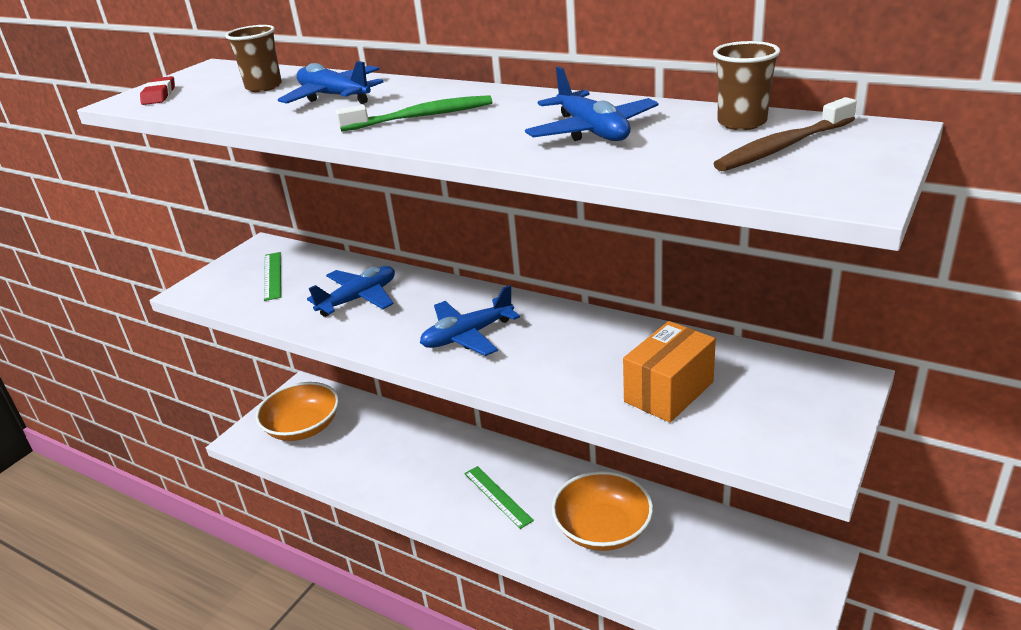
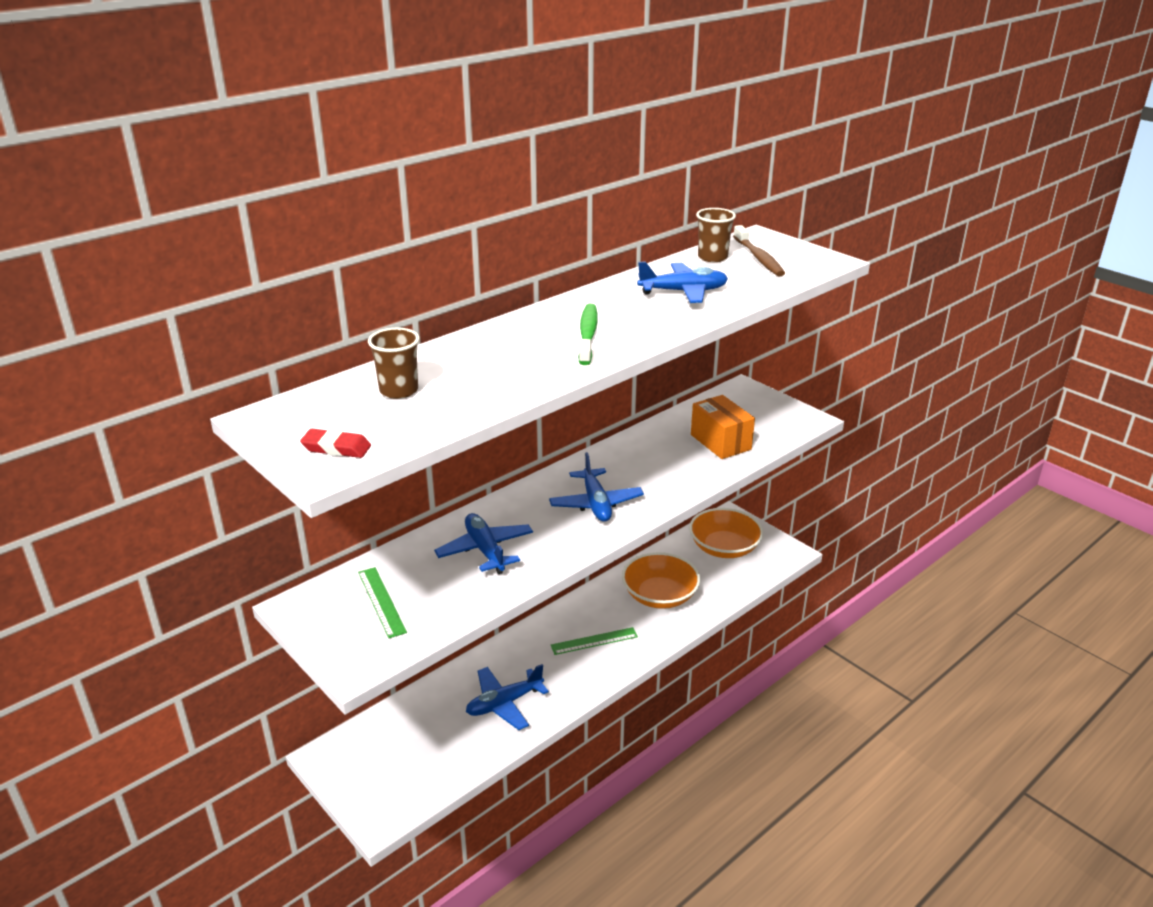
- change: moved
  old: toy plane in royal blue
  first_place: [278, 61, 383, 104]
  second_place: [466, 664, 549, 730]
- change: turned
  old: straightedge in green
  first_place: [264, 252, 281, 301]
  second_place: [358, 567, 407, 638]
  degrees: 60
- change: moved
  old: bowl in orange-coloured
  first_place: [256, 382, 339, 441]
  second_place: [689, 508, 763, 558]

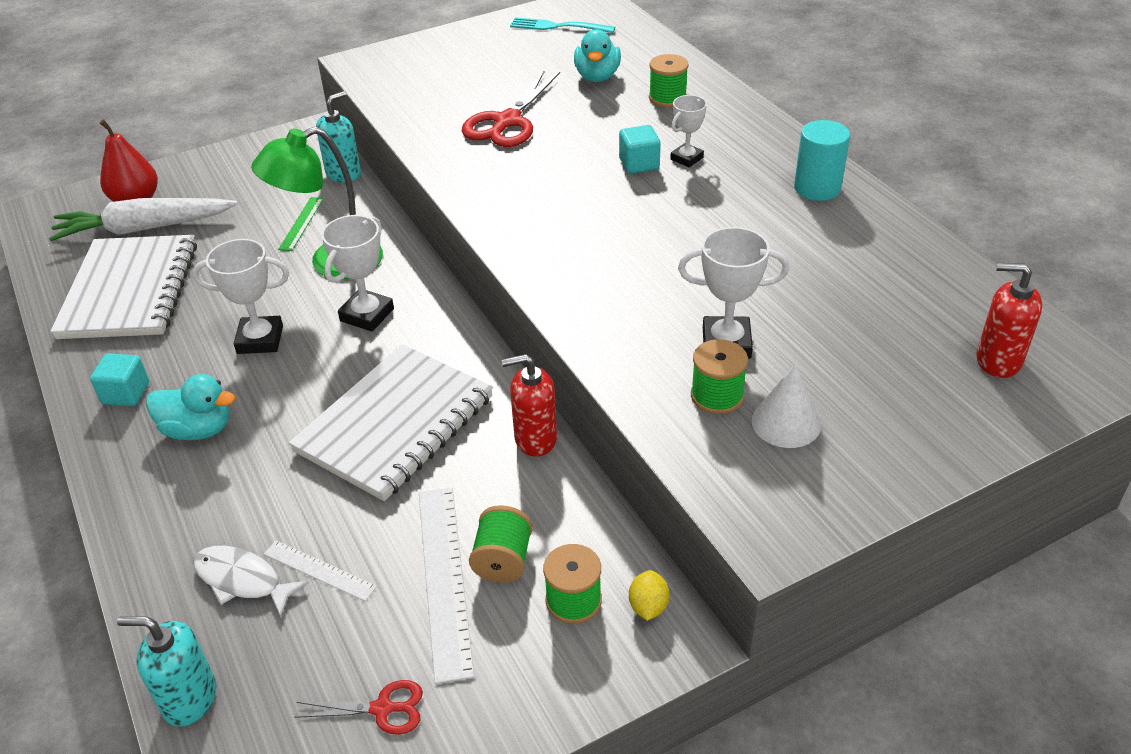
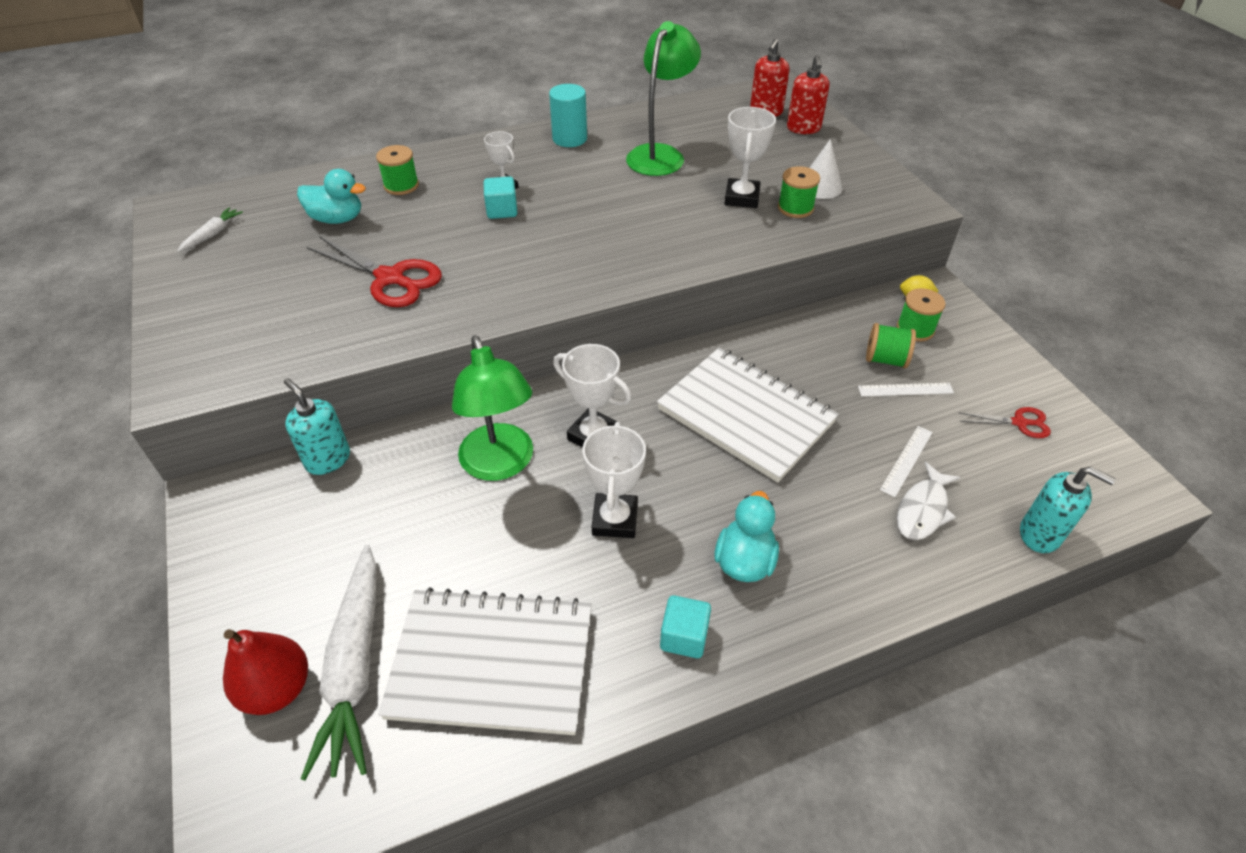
- change: replaced
  old: table fork in teal
  new: root vegetable in white
  first_place: [510, 17, 615, 33]
  second_place: [177, 207, 243, 252]
- change: removed
  old: straightedge in green
  first_place: [278, 197, 324, 251]
- change: moved
  old: pump bottle in crimson
  first_place: [502, 354, 557, 457]
  second_place: [787, 55, 829, 134]
- change: resized
  old: straightedge in white
  first_place: [419, 487, 474, 684]
  second_place: [858, 383, 954, 397]
  factor: 0.55
- change: turned
  old: pump bottle in teal
  first_place: [117, 616, 216, 727]
  second_place: [1020, 467, 1116, 553]
  degrees: -75
- change: turned
  old: pair of scissors in crimson
  first_place: [295, 680, 423, 735]
  second_place: [960, 407, 1051, 438]
  degrees: 90
- change: added
  new: reading lamp in green
  second_place: [626, 21, 701, 176]

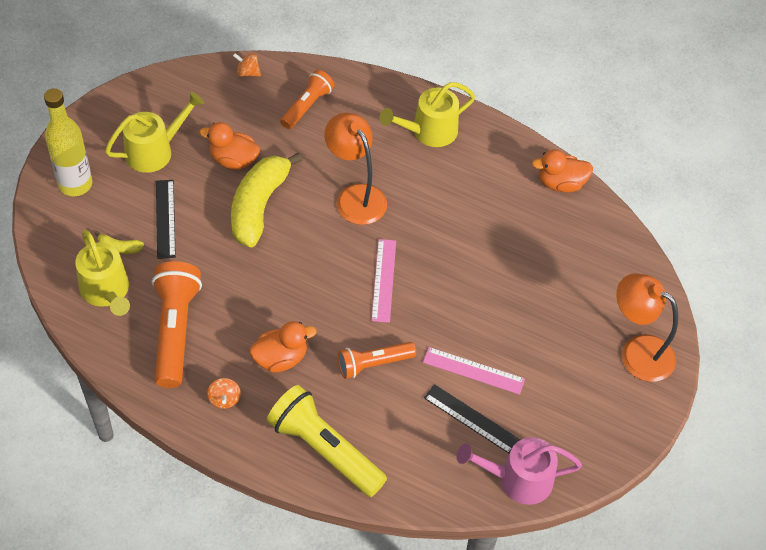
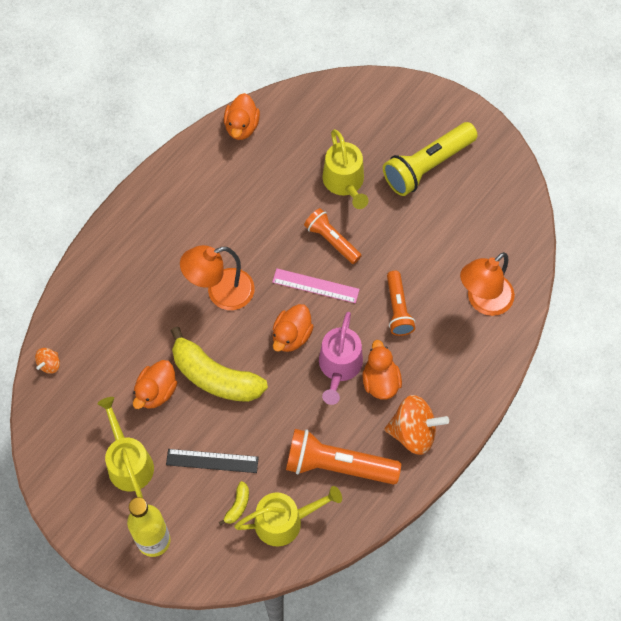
- change: moved
  old: flashlight in orange-coloured
  first_place: [280, 70, 334, 129]
  second_place: [304, 208, 362, 264]
- change: moved
  old: sprinkling can in bright yellow
  first_place: [380, 82, 475, 147]
  second_place: [322, 129, 368, 209]
- change: moved
  old: reading lamp in orange-coloured
  first_place: [616, 274, 678, 382]
  second_place: [460, 252, 515, 316]
- change: removed
  old: straightedge in pink
  first_place: [423, 347, 525, 395]
- change: resized
  old: toy top in orange-coloured
  first_place: [207, 378, 241, 409]
  second_place: [385, 395, 449, 455]
  factor: 2.06
- change: removed
  old: straightedge in ebony
  first_place: [424, 384, 520, 453]
- change: moved
  old: flashlight in bright yellow
  first_place: [267, 385, 387, 497]
  second_place: [383, 122, 478, 196]
- change: moved
  old: sprinkling can in pink
  first_place: [456, 437, 582, 505]
  second_place: [319, 312, 363, 405]
- change: added
  new: duck in orange-coloured
  second_place: [273, 304, 314, 352]

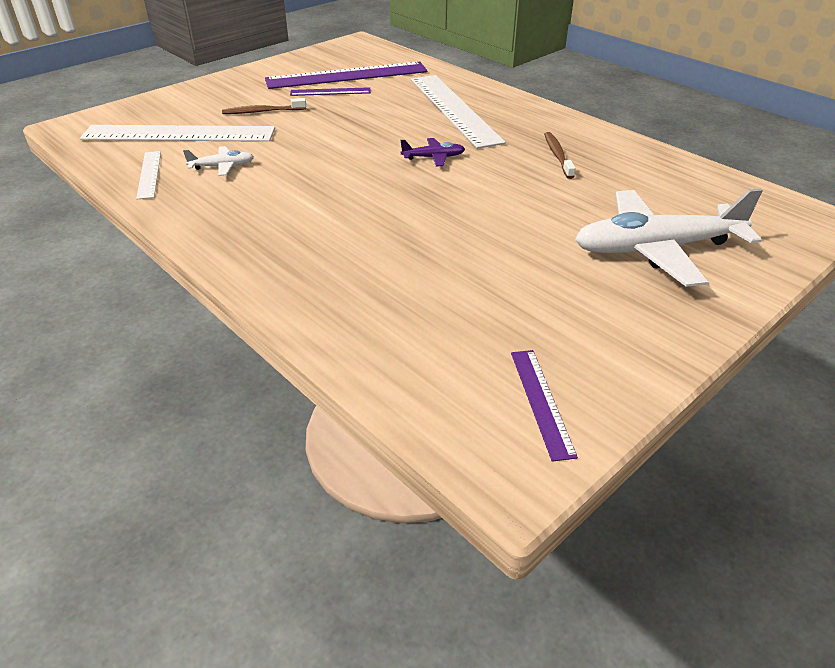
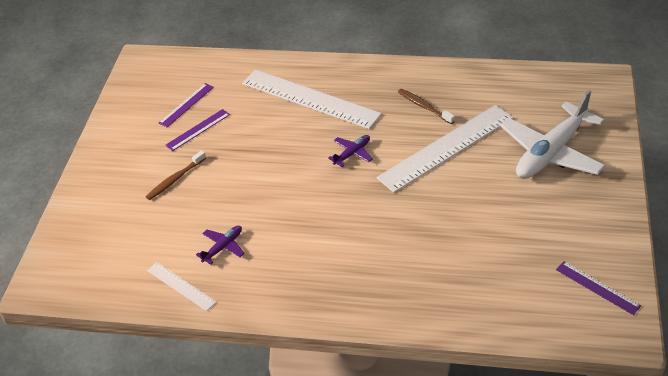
- change: resized
  old: straightedge in purple
  first_place: [265, 62, 428, 89]
  second_place: [159, 83, 214, 127]
  factor: 0.47
- change: moved
  old: straightedge in white
  first_place: [80, 125, 275, 142]
  second_place: [376, 105, 514, 193]
- change: recoloured
  old: toy plane in white
  new: toy plane in purple
  first_place: [183, 146, 254, 176]
  second_place: [196, 226, 244, 265]

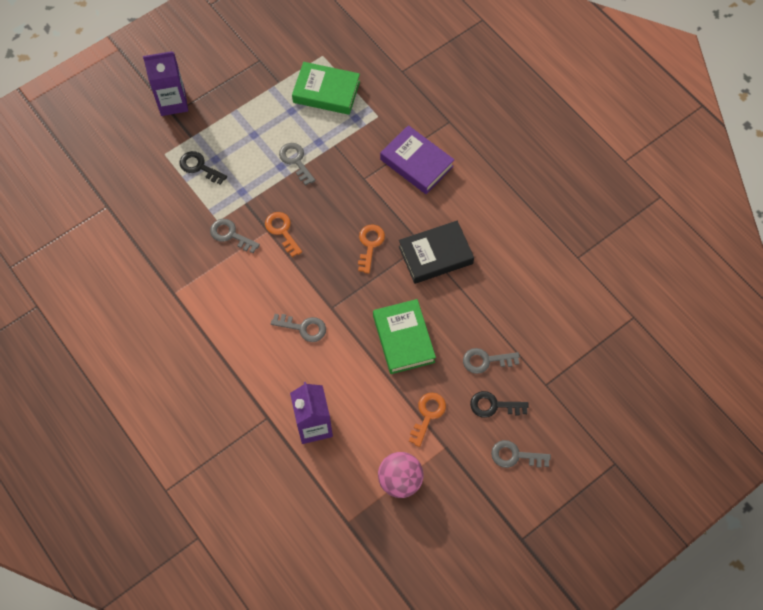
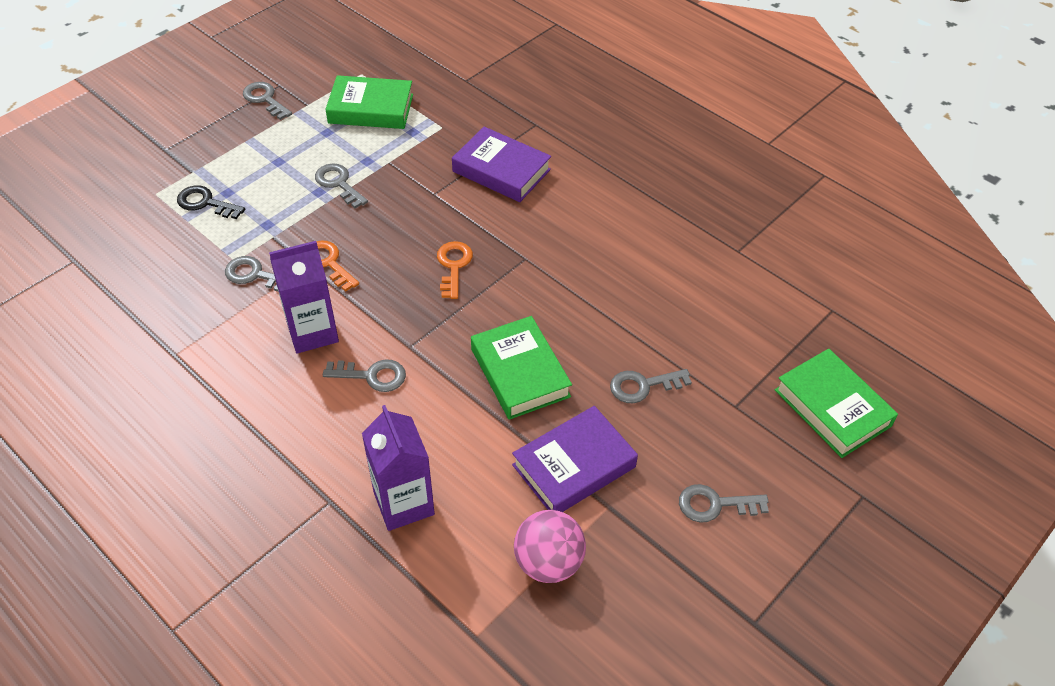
- change: moved
  old: carton in purple
  first_place: [143, 51, 188, 116]
  second_place: [269, 241, 339, 353]
- change: removed
  old: hardcover in ebony
  first_place: [399, 221, 474, 284]
- change: removed
  old: latchkey in ebony
  first_place: [470, 391, 529, 418]
- change: replaced
  old: latchkey in orange-coloured
  new: hardcover in purple
  first_place: [409, 393, 446, 447]
  second_place: [512, 406, 638, 512]
- change: added
  new: latchkey in ash-grey
  second_place: [243, 82, 292, 120]
- change: added
  new: hardcover in green
  second_place: [775, 349, 898, 458]

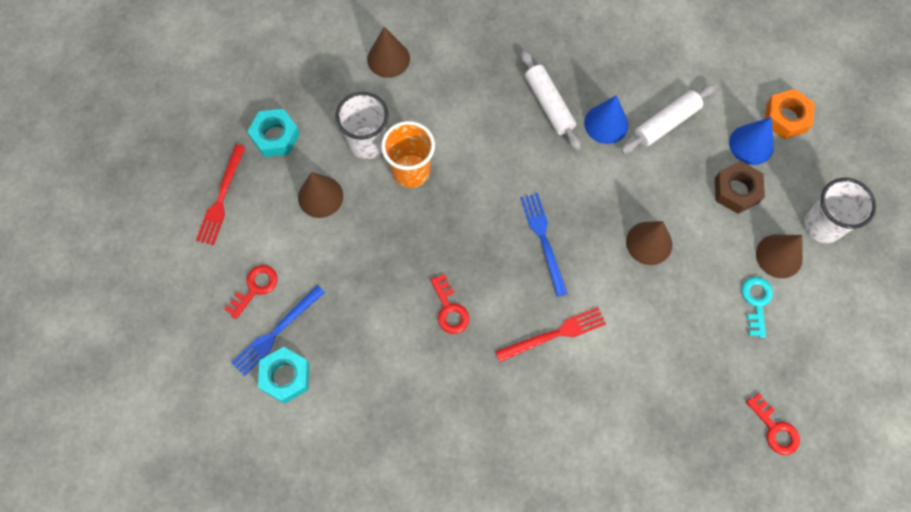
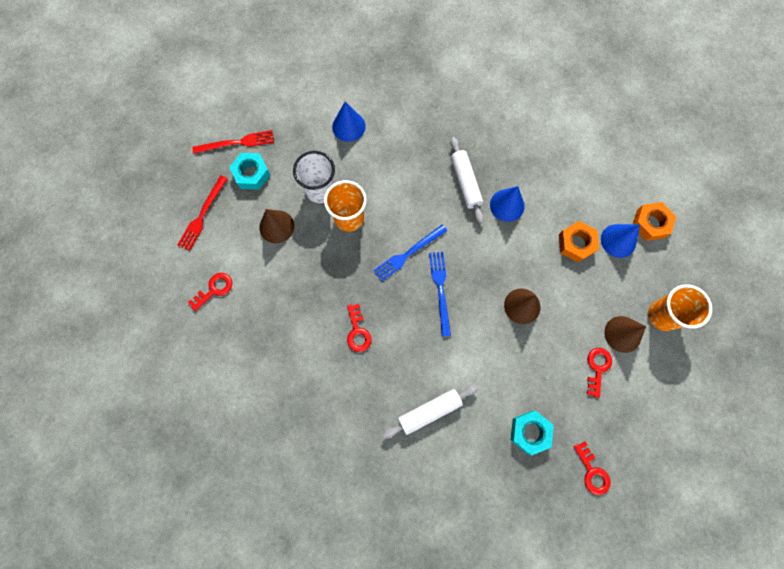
- change: recoloured
  old: solid cone in brown
  new: solid cone in royal blue
  first_place: [367, 27, 410, 78]
  second_place: [332, 101, 366, 142]
- change: moved
  old: rolling pin in white
  first_place: [621, 84, 716, 154]
  second_place: [382, 385, 478, 439]
- change: removed
  old: hexagon nut in brown
  first_place: [715, 161, 765, 214]
- change: recoloured
  old: cup in white
  new: cup in orange-coloured
  first_place: [804, 178, 876, 243]
  second_place: [648, 284, 712, 331]
- change: recoloured
  old: latchkey in teal
  new: latchkey in crimson
  first_place: [742, 277, 773, 338]
  second_place: [587, 348, 612, 398]
- change: moved
  old: table fork in royal blue
  first_place: [231, 285, 325, 376]
  second_place: [373, 224, 447, 282]
- change: moved
  old: table fork in crimson
  first_place: [495, 307, 606, 362]
  second_place: [192, 130, 274, 154]
- change: moved
  old: hexagon nut in teal
  first_place: [258, 347, 310, 404]
  second_place: [511, 411, 554, 455]
- change: added
  new: hexagon nut in orange-coloured
  second_place: [559, 221, 599, 262]

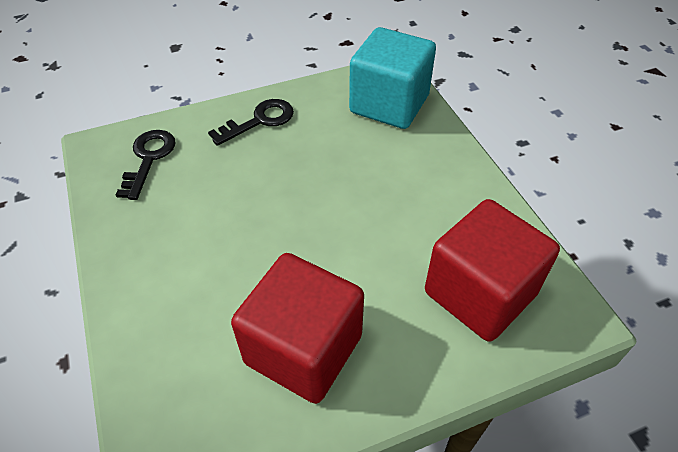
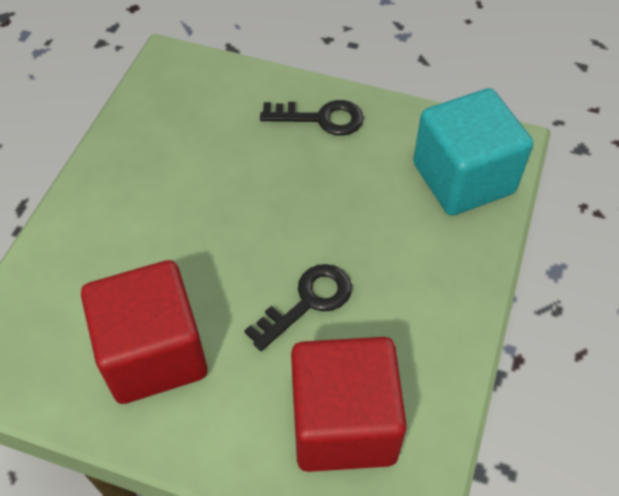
- change: moved
  old: latchkey in ebony
  first_place: [116, 130, 176, 200]
  second_place: [244, 264, 352, 351]

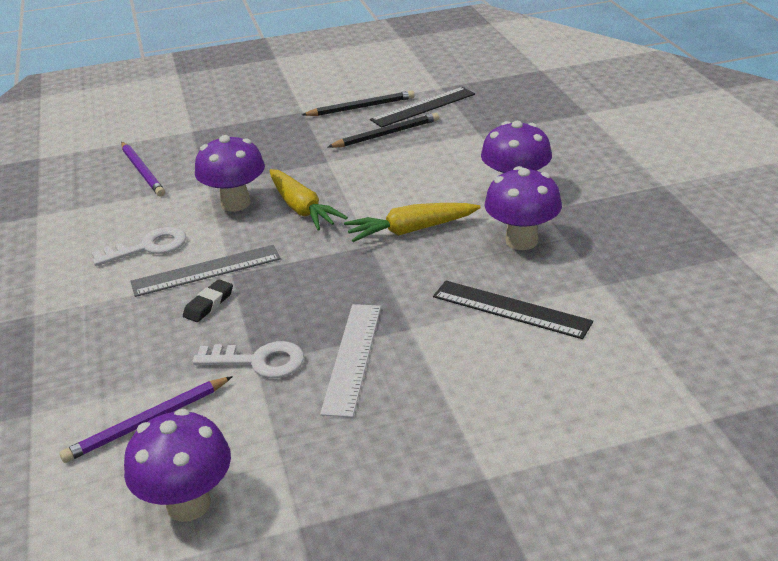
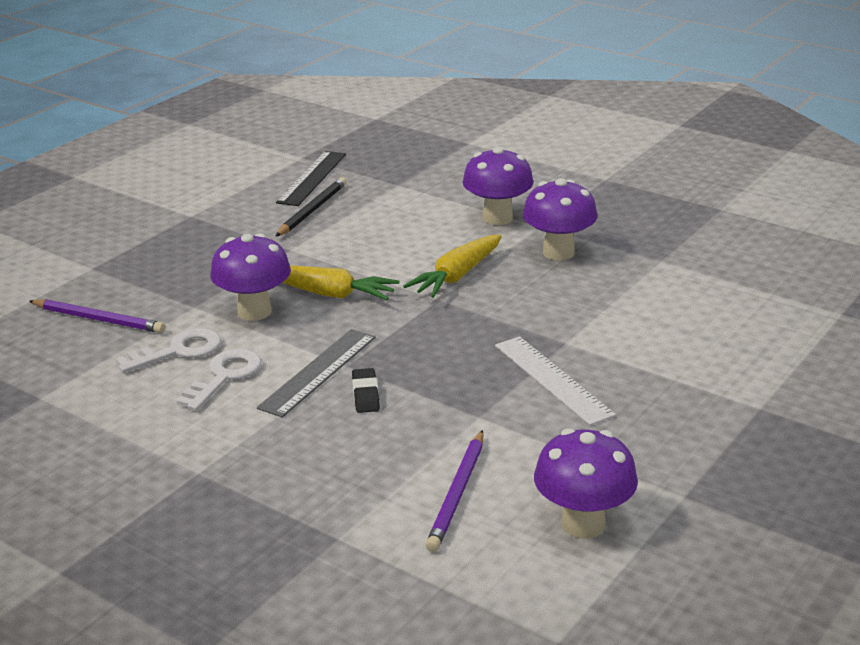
- change: removed
  old: lead pencil in ebony
  first_place: [302, 90, 415, 116]
- change: removed
  old: straightedge in ebony
  first_place: [433, 281, 593, 339]
- change: moved
  old: latchkey in white
  first_place: [192, 341, 304, 378]
  second_place: [115, 328, 221, 373]

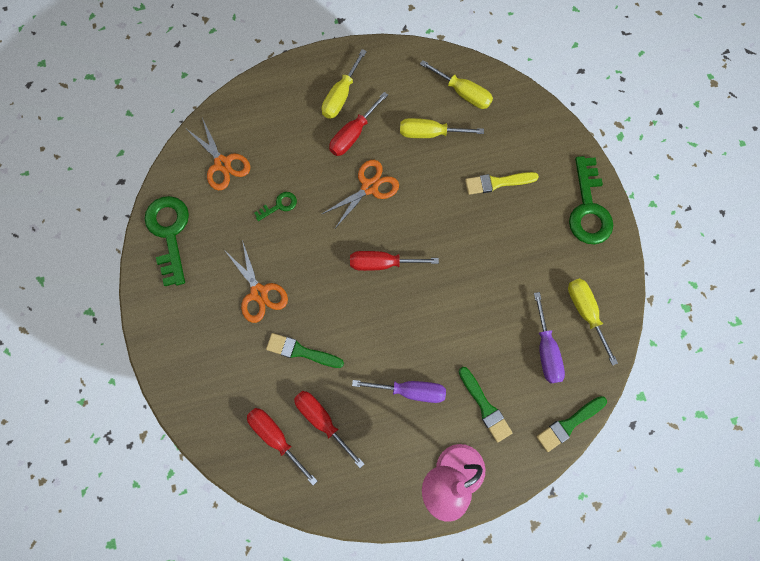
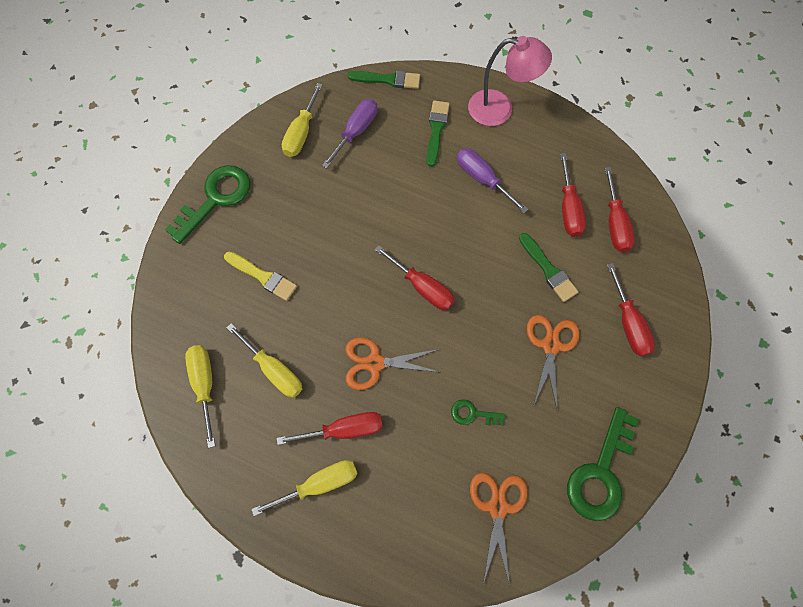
- change: added
  new: hand screwdriver in crimson
  second_place: [607, 263, 655, 356]

